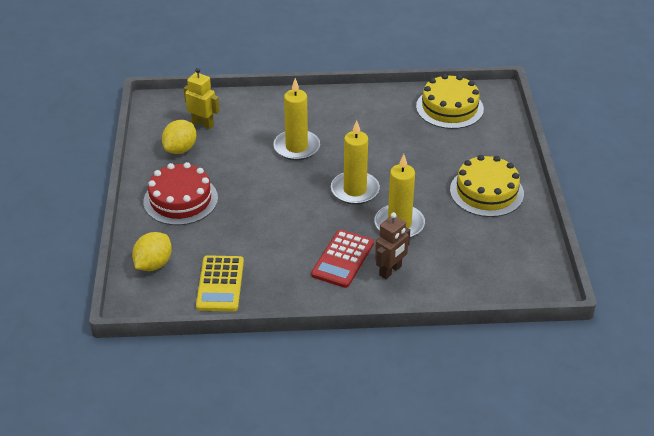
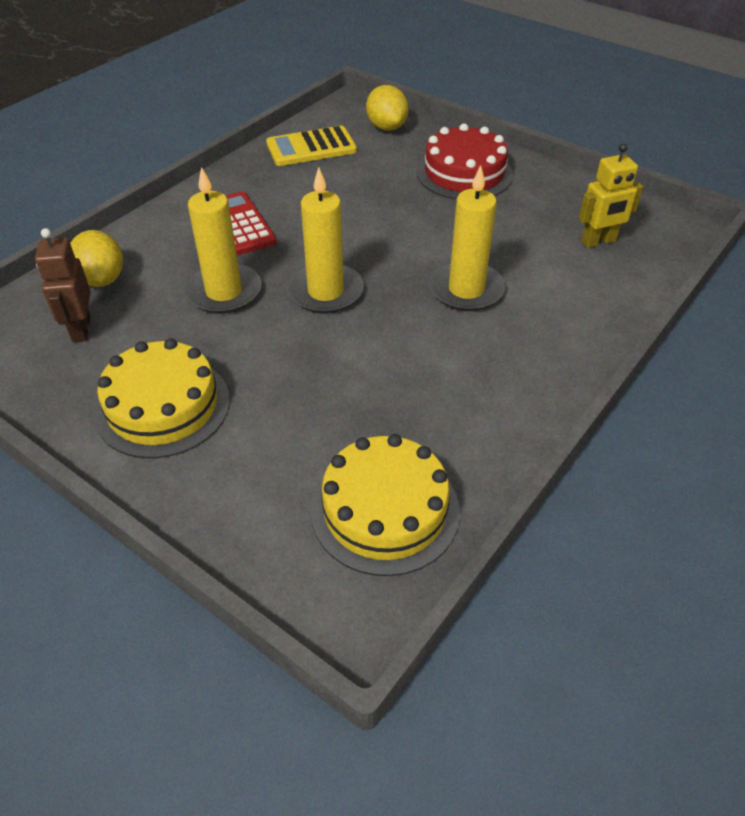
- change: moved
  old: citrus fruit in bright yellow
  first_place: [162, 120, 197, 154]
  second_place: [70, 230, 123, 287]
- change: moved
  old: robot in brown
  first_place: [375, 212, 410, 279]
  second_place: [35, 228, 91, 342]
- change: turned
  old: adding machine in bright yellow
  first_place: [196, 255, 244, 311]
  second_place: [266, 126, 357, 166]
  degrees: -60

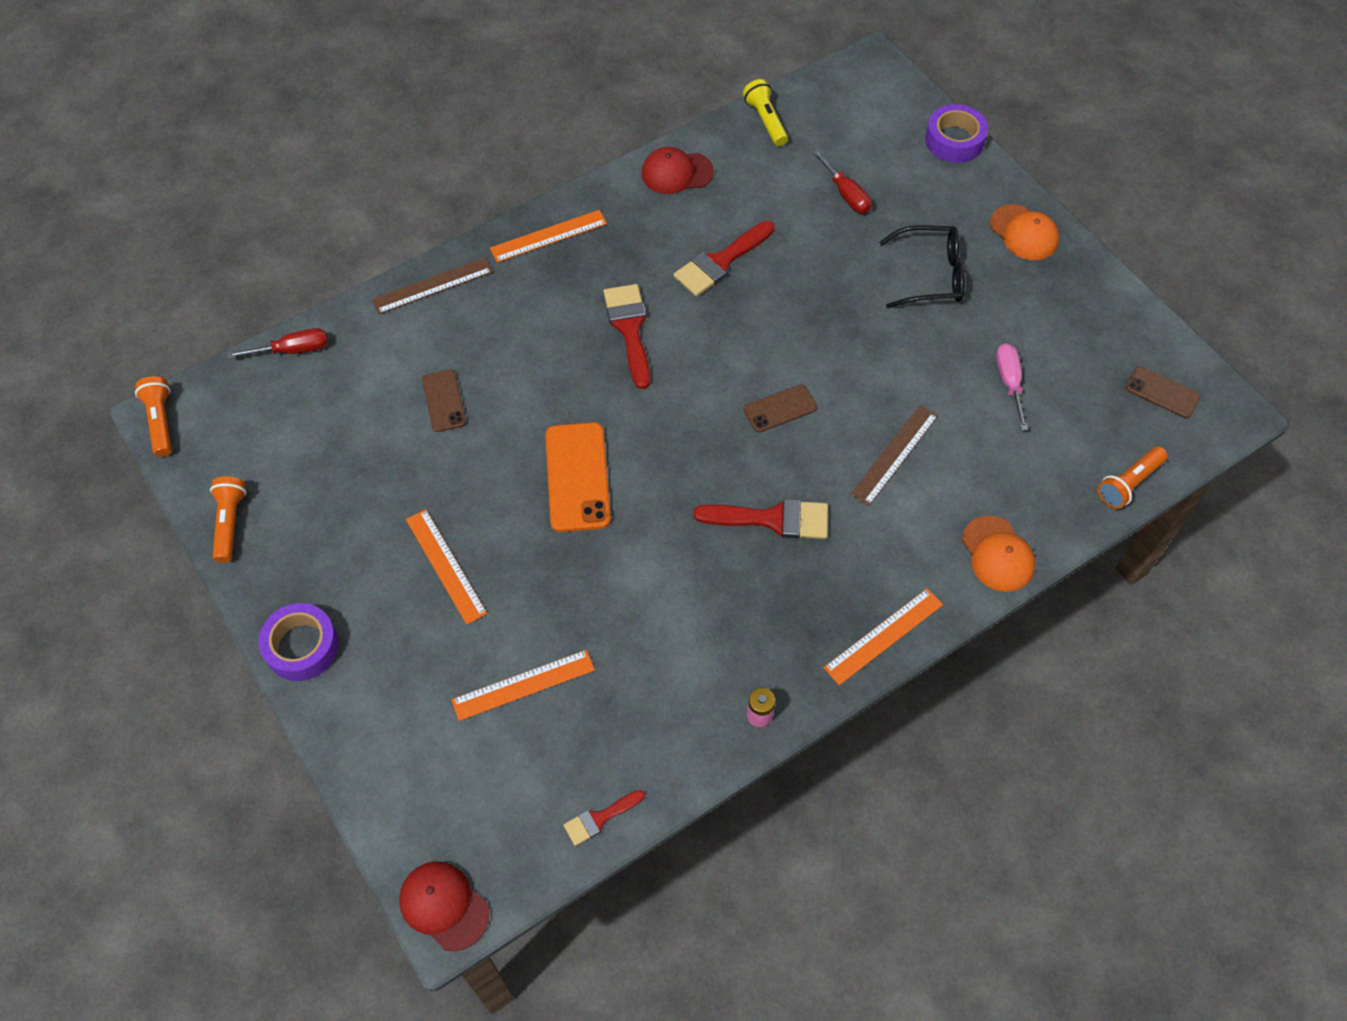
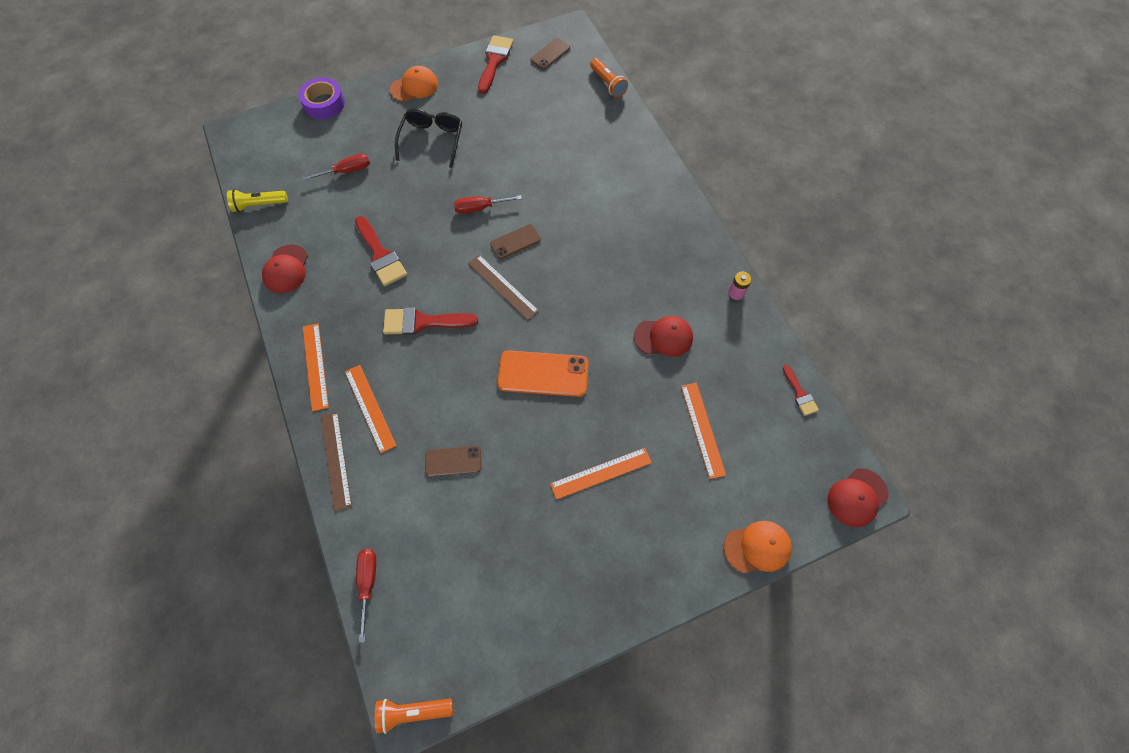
- change: removed
  old: hand screwdriver in pink
  first_place: [996, 343, 1028, 430]
- change: turned
  old: smartphone in brown
  first_place: [744, 384, 817, 433]
  second_place: [490, 224, 541, 259]
  degrees: 75
- change: moved
  old: straightedge in brown
  first_place: [850, 405, 938, 506]
  second_place: [468, 255, 539, 320]
- change: removed
  old: flashlight in orange-coloured
  first_place: [210, 476, 246, 563]
- change: moved
  old: paintbrush in crimson
  first_place: [693, 499, 828, 539]
  second_place: [478, 35, 514, 94]
- change: moved
  old: peaked cap in orange-coloured
  first_place: [962, 516, 1035, 592]
  second_place: [724, 521, 792, 573]
- change: moved
  old: straightedge in orange-coloured
  first_place: [824, 588, 943, 685]
  second_place: [345, 365, 396, 453]
- change: removed
  old: sticky tape in purple
  first_place: [258, 603, 339, 681]
- change: added
  new: hand screwdriver in crimson
  second_place: [454, 195, 522, 214]
- change: added
  new: peaked cap in crimson
  second_place: [634, 316, 693, 357]

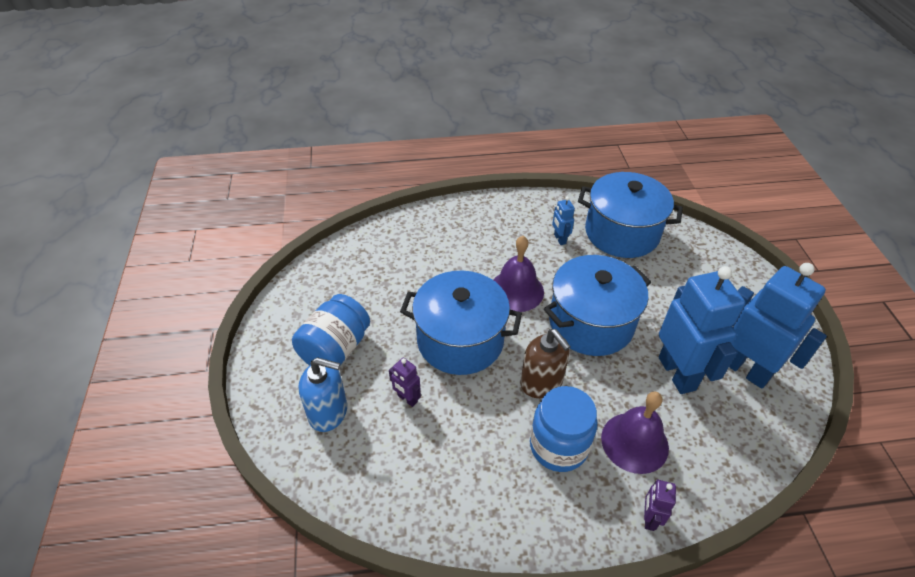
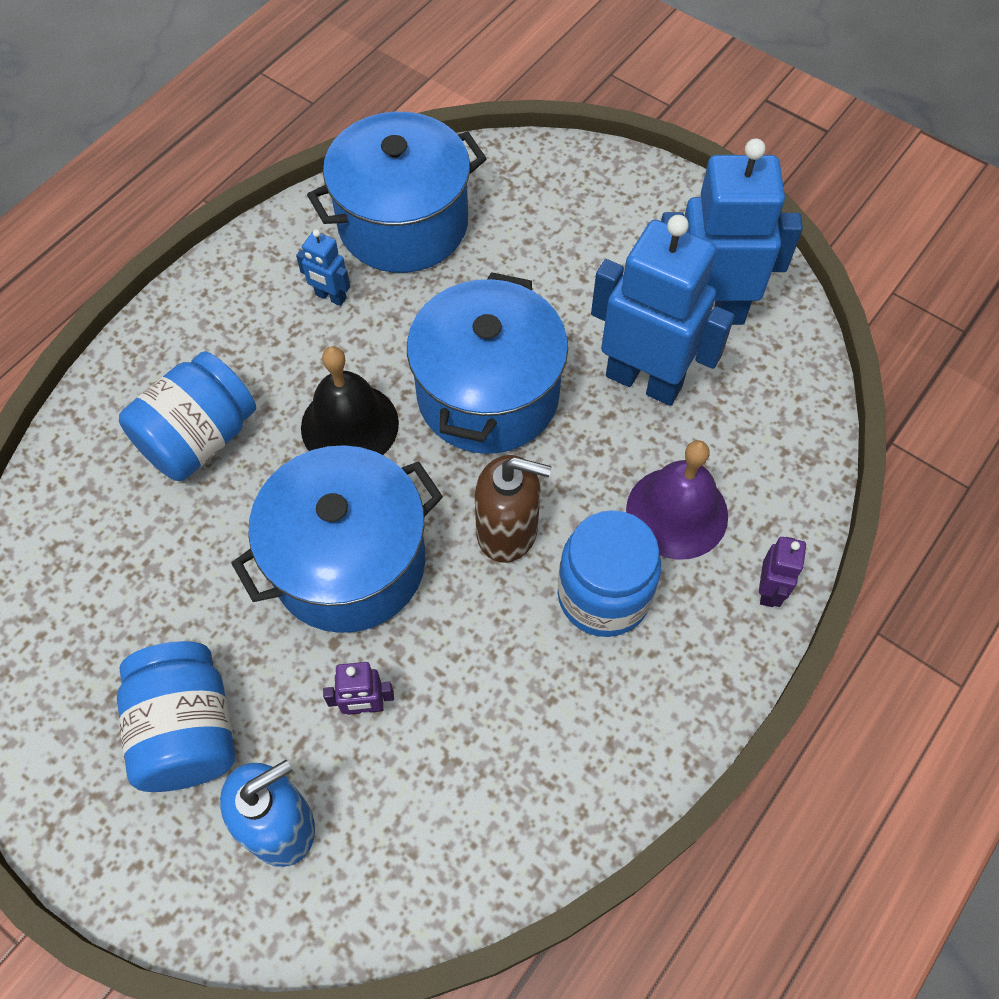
- change: recoloured
  old: hand bell in purple
  new: hand bell in ebony
  first_place: [493, 236, 544, 312]
  second_place: [301, 346, 399, 455]
- change: turned
  old: robot in purple
  first_place: [644, 479, 676, 531]
  second_place: [759, 537, 806, 607]
  degrees: -135
- change: added
  new: jam jar in royal blue
  second_place: [119, 351, 256, 481]

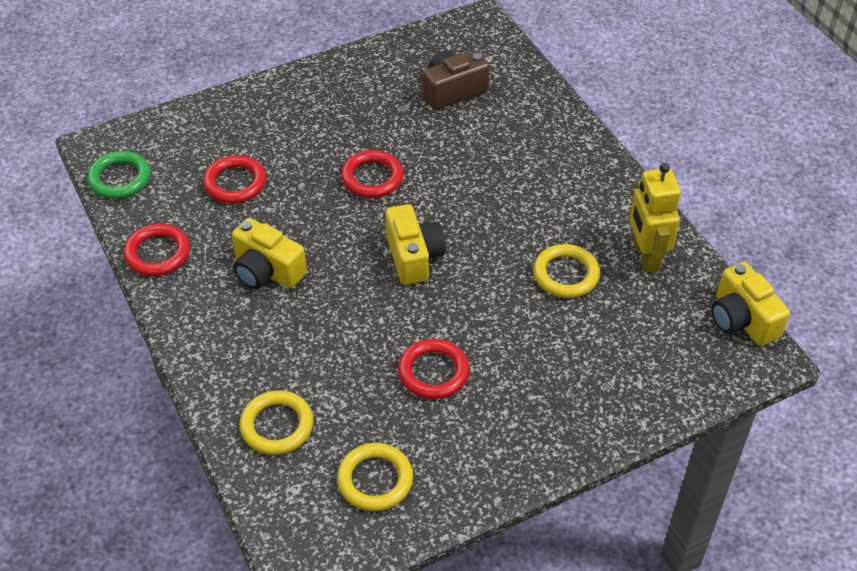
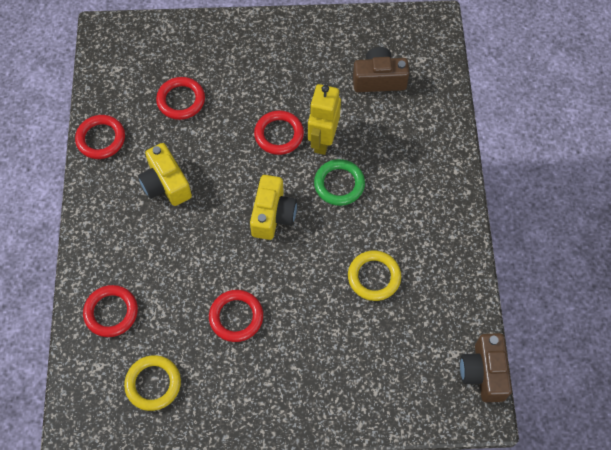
- change: moved
  old: torus in green
  first_place: [87, 151, 151, 199]
  second_place: [314, 159, 365, 206]
- change: moved
  old: robot in bright yellow
  first_place: [629, 163, 681, 272]
  second_place: [308, 84, 341, 155]
- change: recoloured
  old: compact camera in bright yellow
  new: compact camera in brown
  first_place: [711, 262, 790, 346]
  second_place: [460, 333, 512, 402]
- change: recoloured
  old: torus in bright yellow
  new: torus in crimson
  first_place: [239, 390, 314, 455]
  second_place: [83, 285, 138, 337]

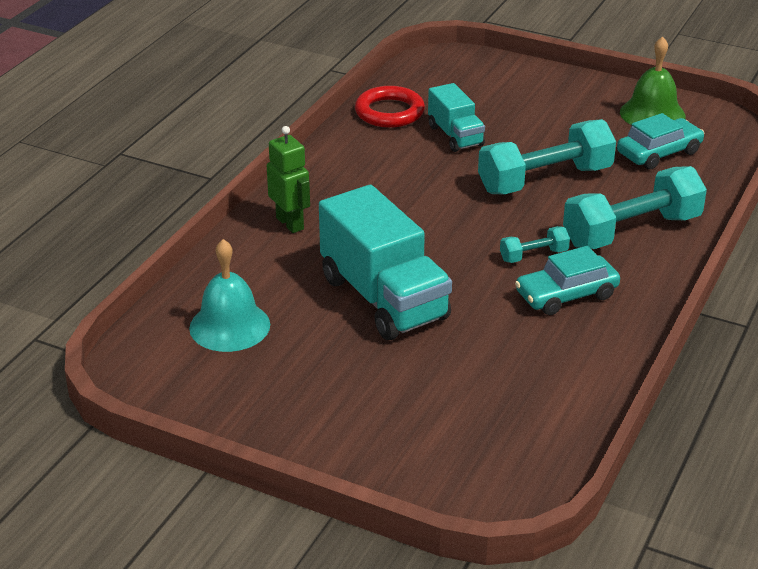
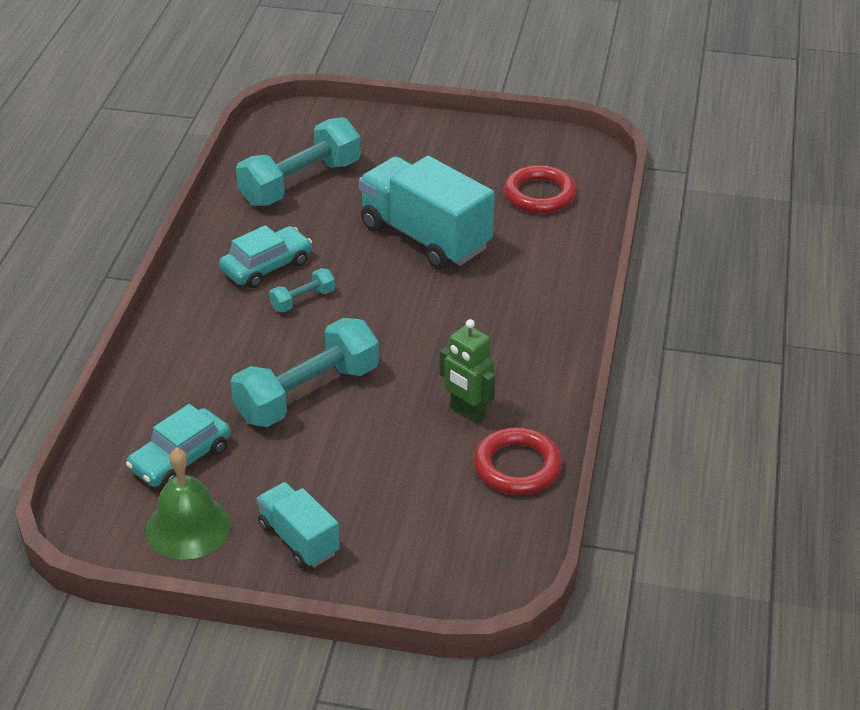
- change: moved
  old: toy truck in teal
  first_place: [428, 83, 485, 152]
  second_place: [256, 482, 340, 568]
- change: moved
  old: robot in green
  first_place: [267, 126, 310, 233]
  second_place: [440, 319, 495, 424]
- change: moved
  old: free weight in teal
  first_place: [563, 166, 707, 249]
  second_place: [236, 117, 361, 206]
- change: replaced
  old: hand bell in teal
  new: torus in crimson
  first_place: [189, 239, 270, 352]
  second_place: [504, 165, 576, 213]

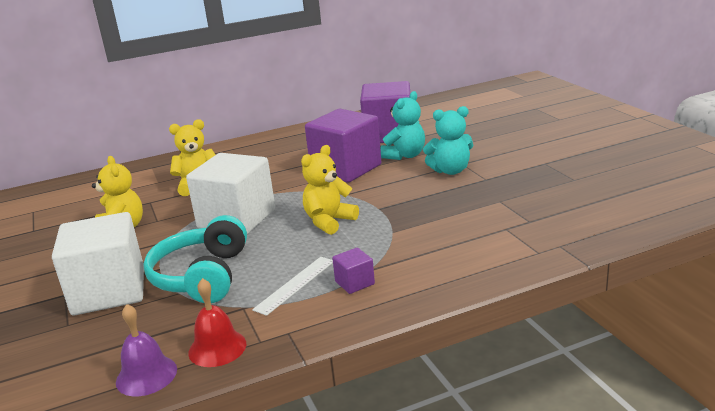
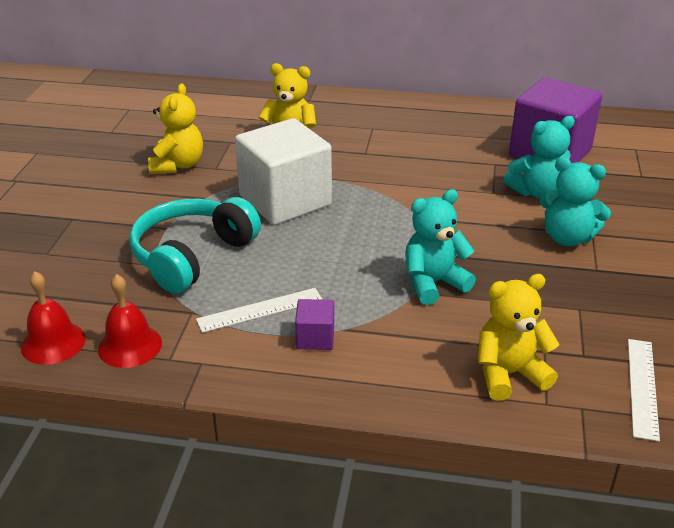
- change: removed
  old: cube in purple
  first_place: [305, 109, 381, 183]
- change: moved
  old: teddy in bright yellow
  first_place: [301, 145, 359, 235]
  second_place: [478, 274, 560, 401]
- change: removed
  old: cube in white
  first_place: [52, 212, 144, 315]
- change: recoloured
  old: hand bell in purple
  new: hand bell in crimson
  first_place: [116, 304, 177, 396]
  second_place: [21, 271, 86, 365]
- change: added
  new: teddy in teal
  second_place: [405, 189, 476, 305]
- change: added
  new: straightedge in white
  second_place: [628, 339, 660, 441]

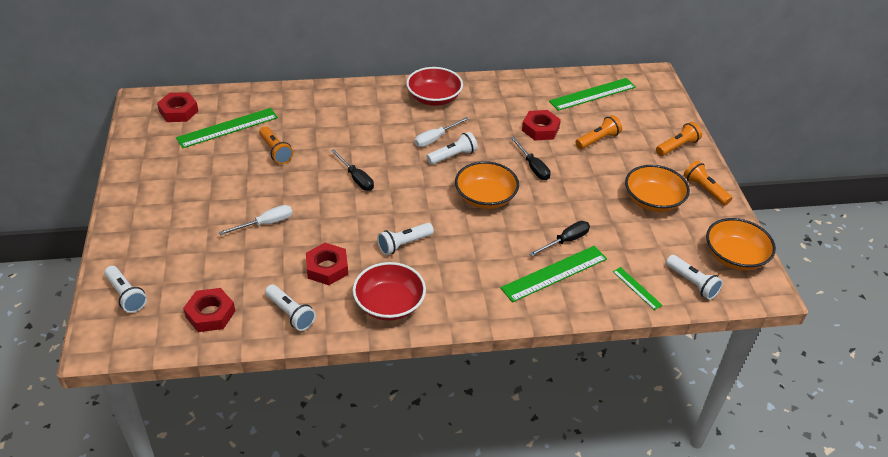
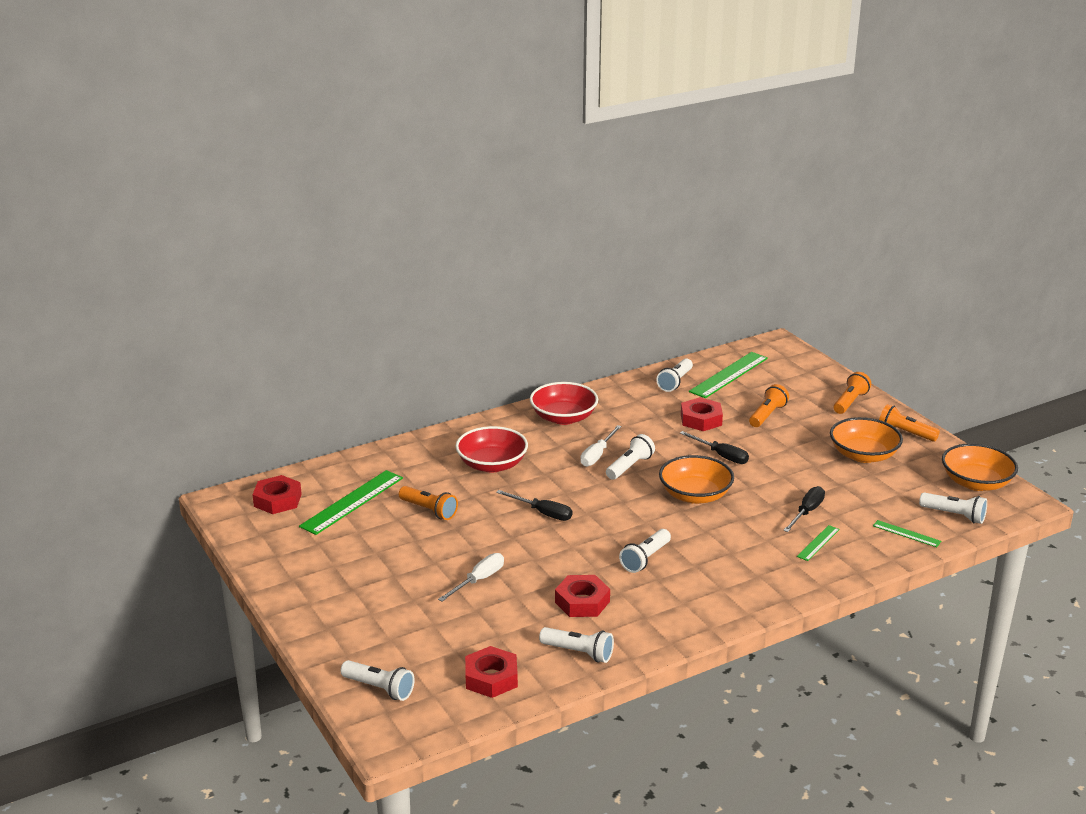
- change: resized
  old: straightedge in green
  first_place: [500, 246, 607, 302]
  second_place: [797, 525, 840, 561]
  factor: 0.51
- change: moved
  old: bowl in crimson
  first_place: [353, 262, 426, 321]
  second_place: [455, 426, 528, 473]
- change: added
  new: flashlight in white
  second_place: [656, 358, 693, 392]

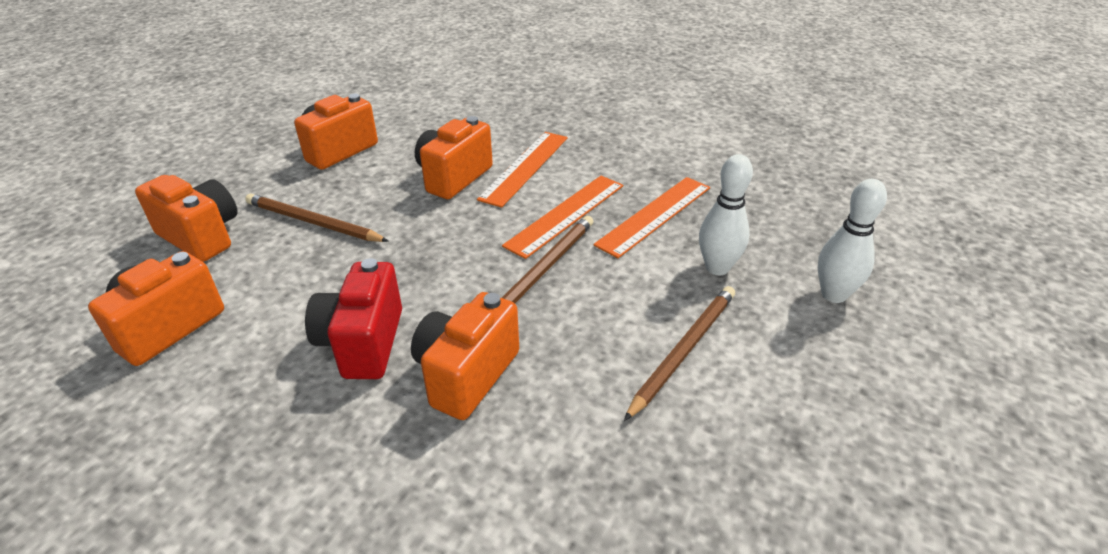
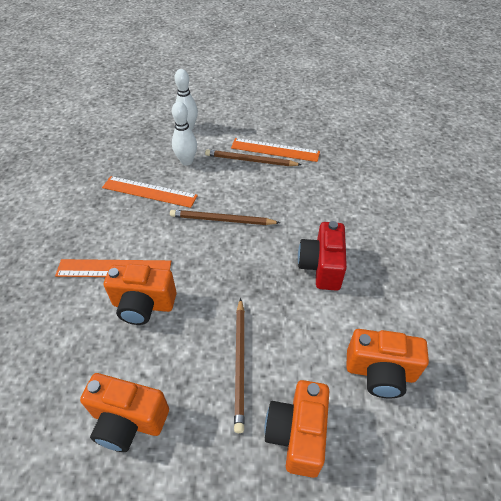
- change: moved
  old: straightedge in orange-coloured
  first_place: [502, 176, 623, 259]
  second_place: [231, 138, 320, 162]
- change: turned
  old: compact camera in crimson
  first_place: [305, 258, 402, 379]
  second_place: [298, 221, 347, 291]
  degrees: 120
- change: removed
  old: compact camera in orange-coloured
  first_place: [411, 292, 519, 420]

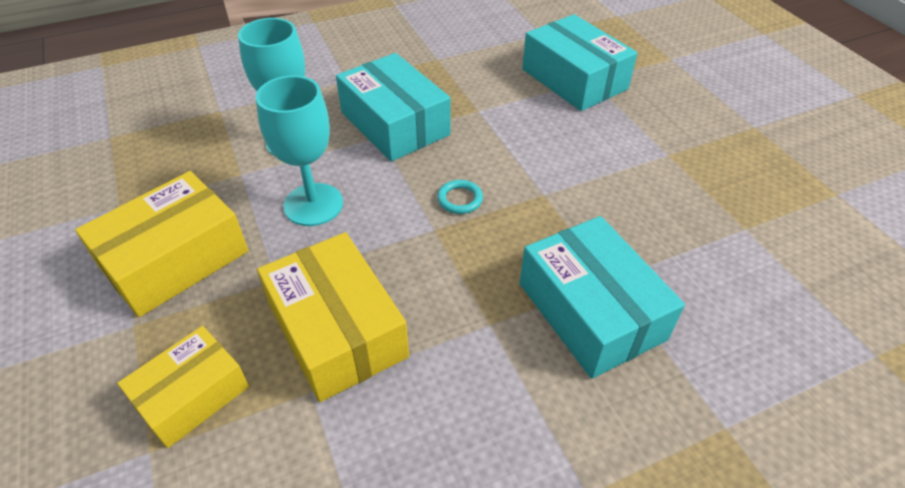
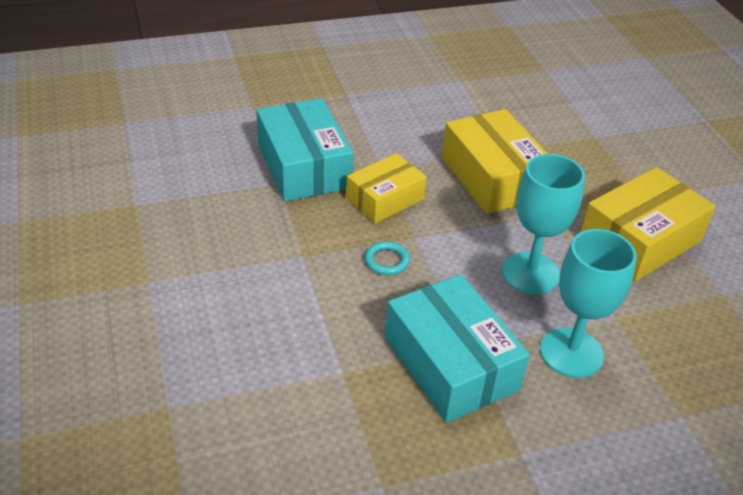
- change: removed
  old: parcel in teal
  first_place: [522, 14, 638, 111]
- change: moved
  old: parcel in bright yellow
  first_place: [117, 326, 249, 448]
  second_place: [346, 153, 427, 224]

